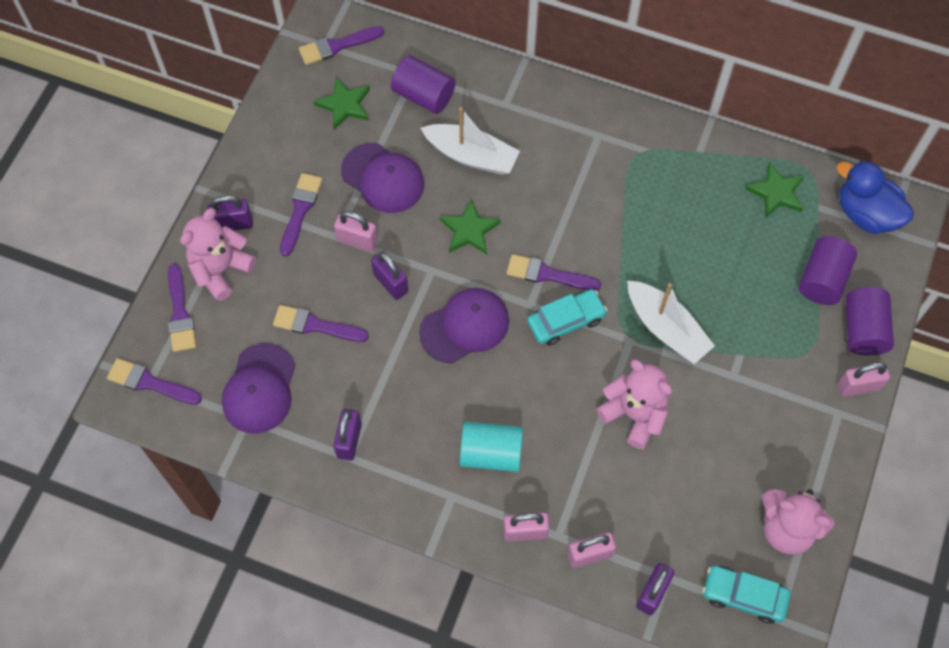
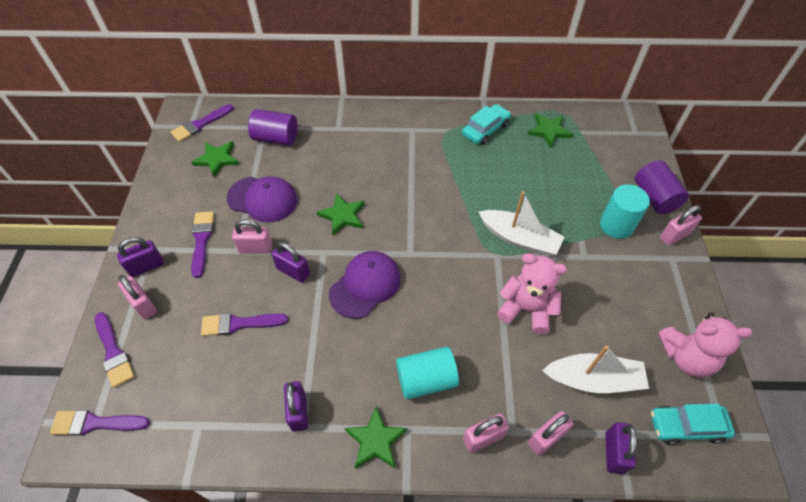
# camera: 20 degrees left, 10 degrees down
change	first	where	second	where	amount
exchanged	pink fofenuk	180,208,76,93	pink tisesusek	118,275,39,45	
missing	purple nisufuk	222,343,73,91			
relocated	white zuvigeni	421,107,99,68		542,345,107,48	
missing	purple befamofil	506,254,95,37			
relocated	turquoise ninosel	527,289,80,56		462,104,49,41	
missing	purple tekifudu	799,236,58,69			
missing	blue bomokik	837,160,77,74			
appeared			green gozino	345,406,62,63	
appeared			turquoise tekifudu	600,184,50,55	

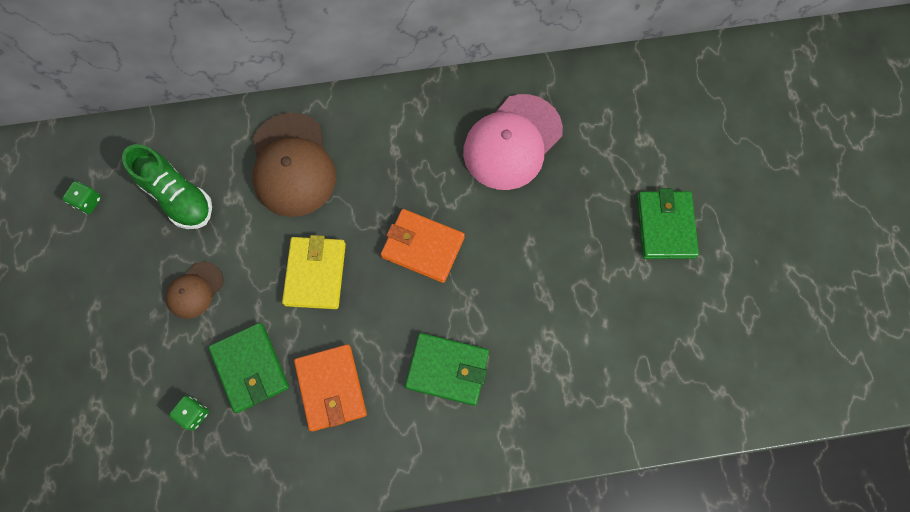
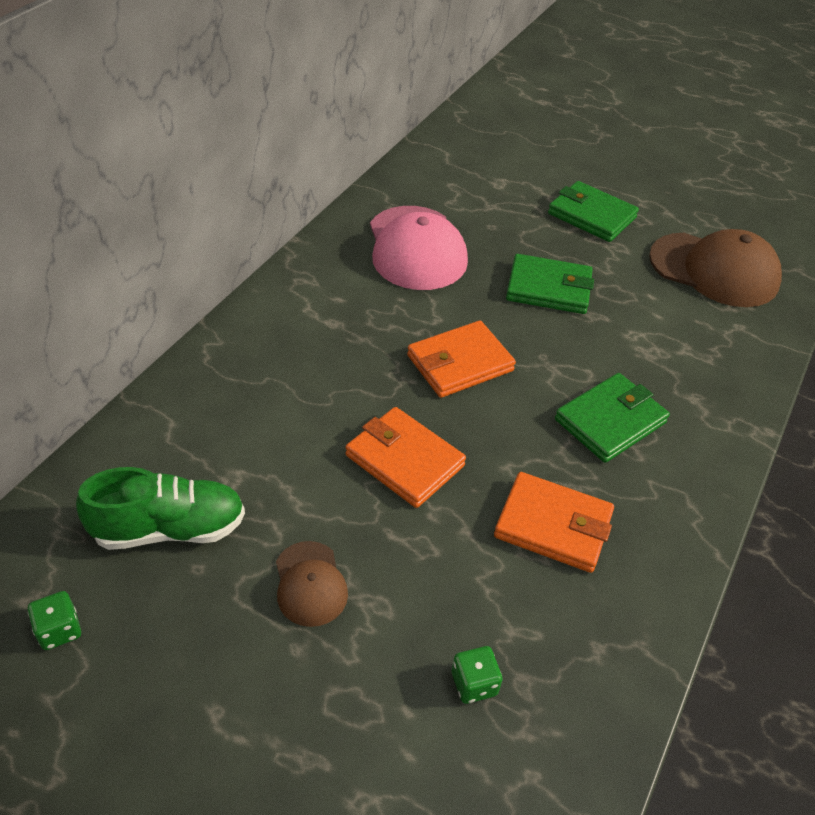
# camera: 55 degrees left, 25 degrees down
change	first	where	second	where	amount
relocated	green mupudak	209,323,80,90		506,254,88,60	
relocated	brown nisufuk	253,112,83,105		649,229,133,78	
colour	yellow mupudak	282,235,64,74	orange mupudak	346,407,120,101	

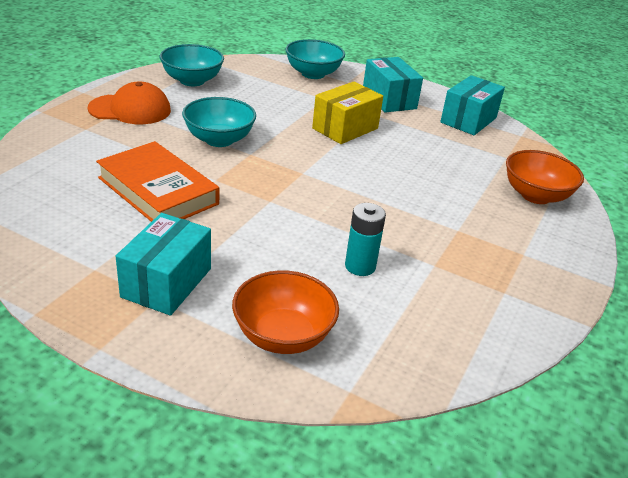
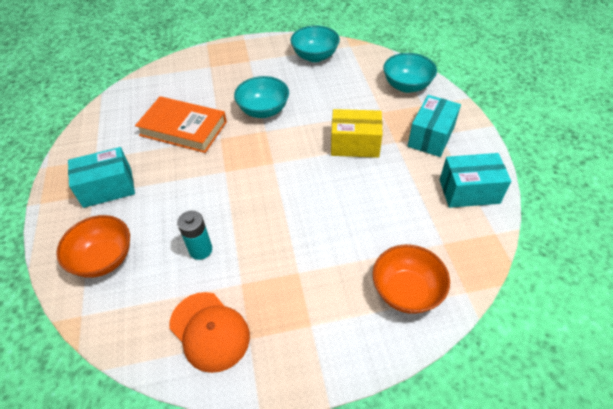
# camera: 55 degrees right, 15 degrees up
change	first	where	second	where	amount
relocated	orange nisufuk	88,82,83,42		169,292,81,81	
spun	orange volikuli	96,141,123,81		135,96,92,57	75 degrees counterclockwise

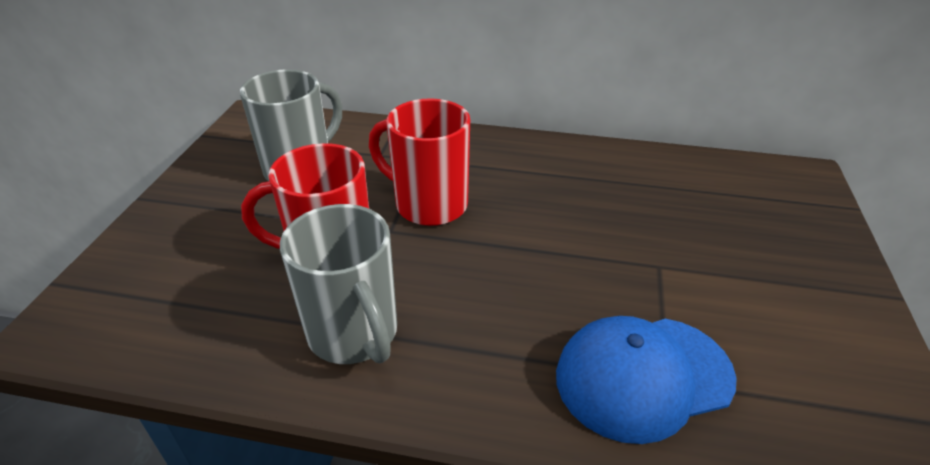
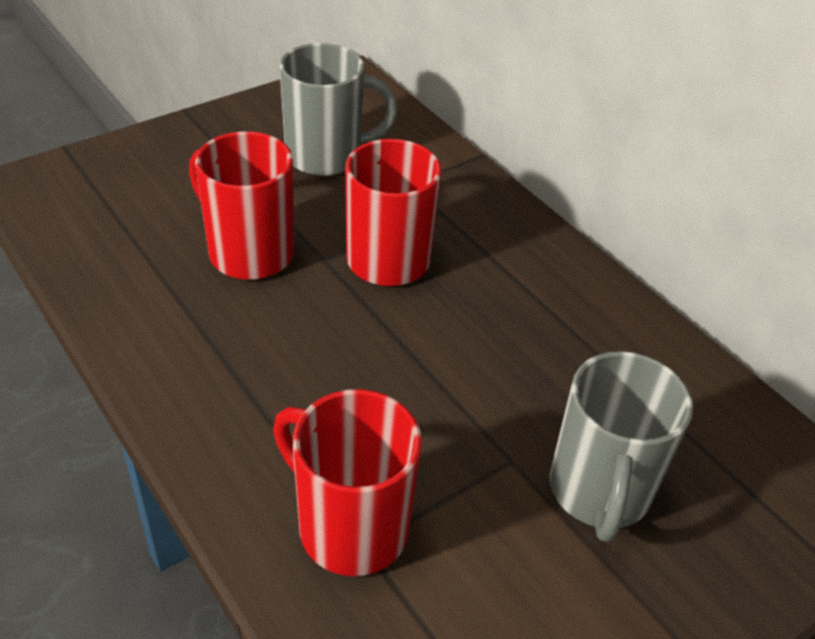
# camera: 40 degrees right, 5 degrees up
change	first	where	second	where	amount
relocated	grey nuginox	280,204,117,160		550,351,143,191	
exchanged	blue nisufuk	556,316,181,128	red nuginox	273,389,149,187	

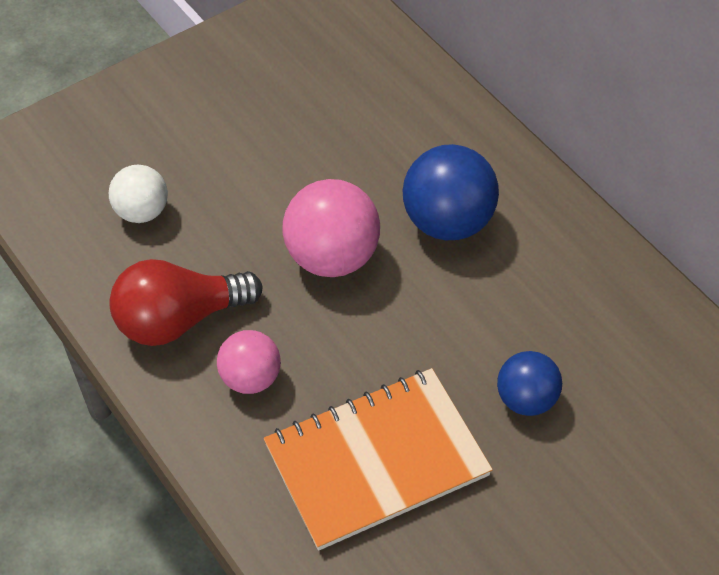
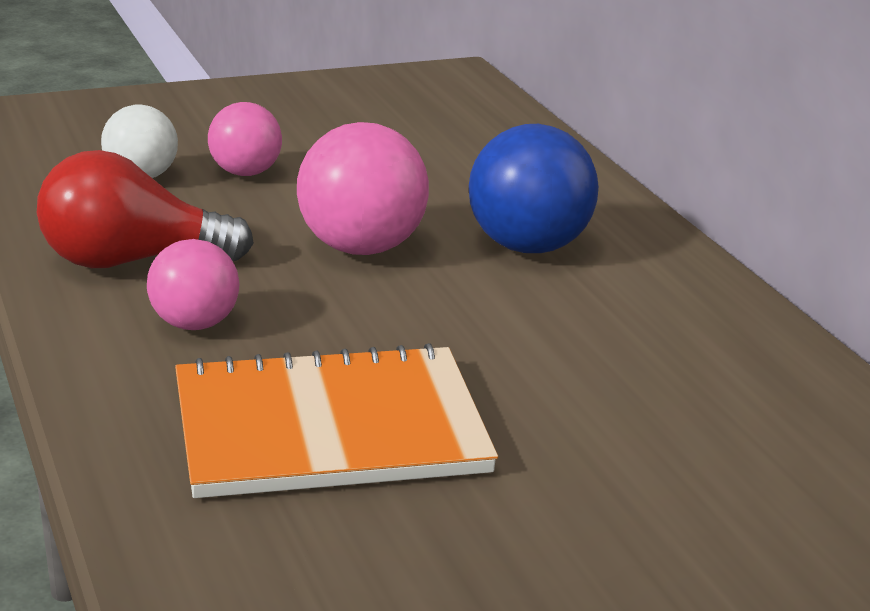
# camera: 10 degrees right, 25 degrees down
change	first	where	second	where	amount
missing	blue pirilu	497,351,65,65			
appeared			pink pirilu	208,102,74,74	

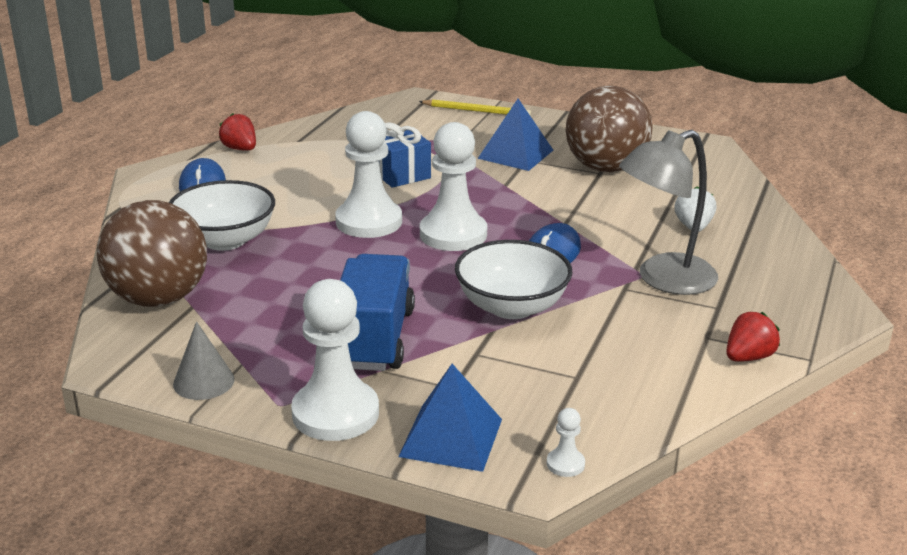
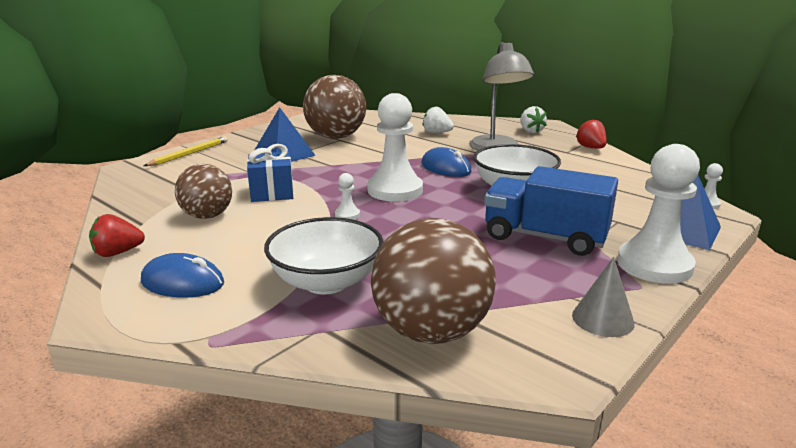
# camera: 70 degrees left, 5 degrees down
change	first	where	second	where	amount
size	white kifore	335,111,67,127		335,173,25,47	x0.42
appeared			brown pirilu	175,164,57,55	
appeared			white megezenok	520,106,27,27	

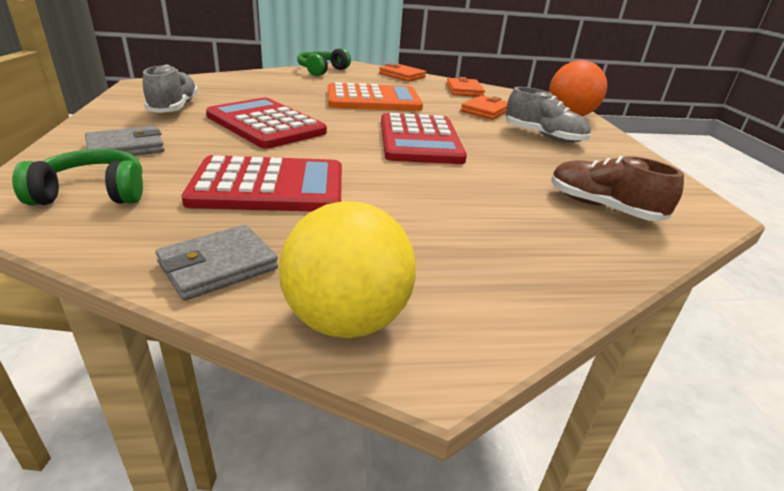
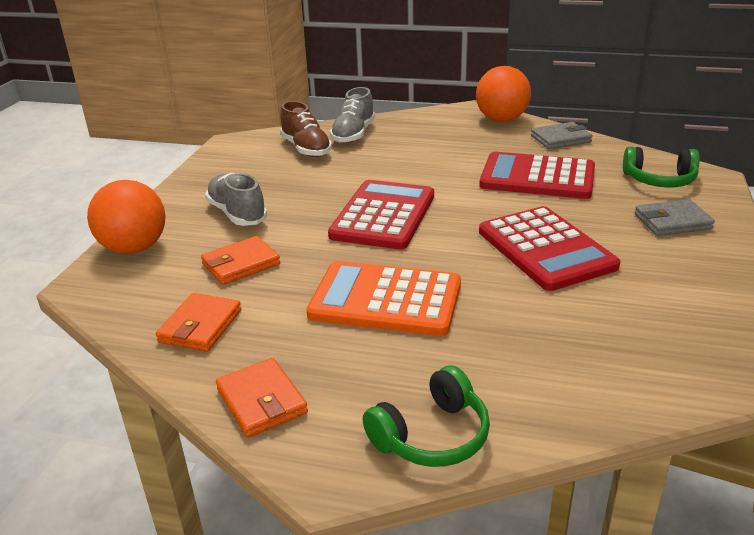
# camera: 155 degrees left, 0 degrees up
change	first	where	second	where	amount
relocated	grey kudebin	143,64,56,49		330,87,45,56	
colour	yellow pirilu	279,201,137,137	orange pirilu	476,66,55,56	

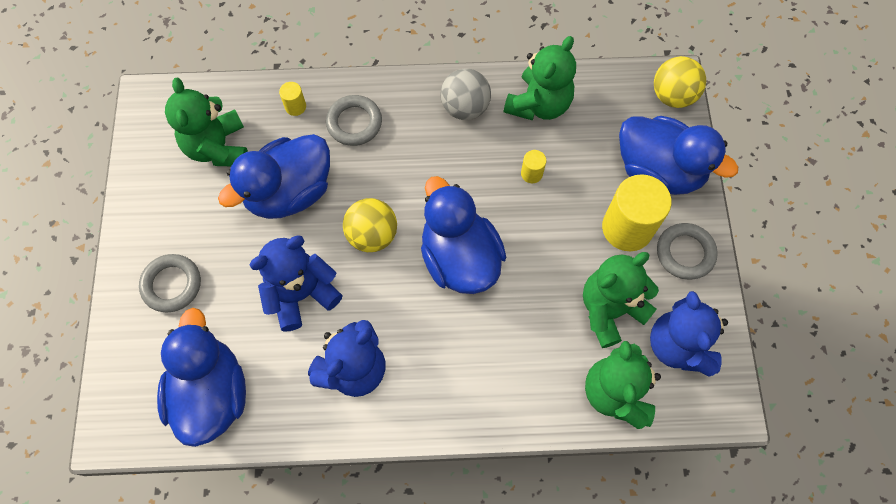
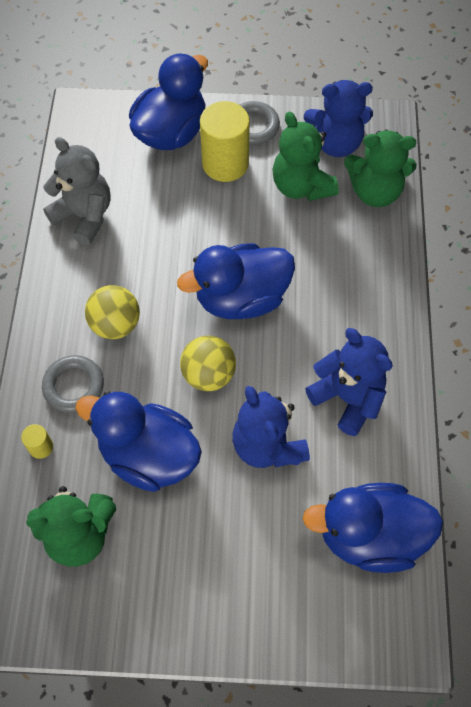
# camera: 85 degrees left, 5 degrees down
change	first	where	second	where	amount
missing	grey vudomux	139,254,62,58			
spun	blue bomokik	218,134,112,85		75,391,127,101	150 degrees clockwise
missing	grey pirilu	440,68,51,52			
colour	green fofenuk	504,36,72,85	grey fofenuk	43,137,67,108	
missing	yellow tekifudu	521,150,25,33			
relocated	yellow pirilu	654,56,52,52		85,285,55,54	

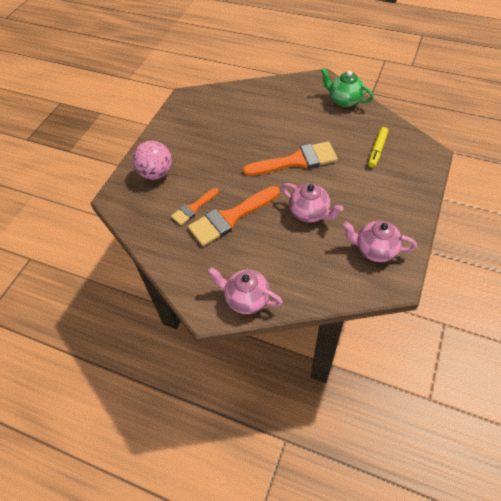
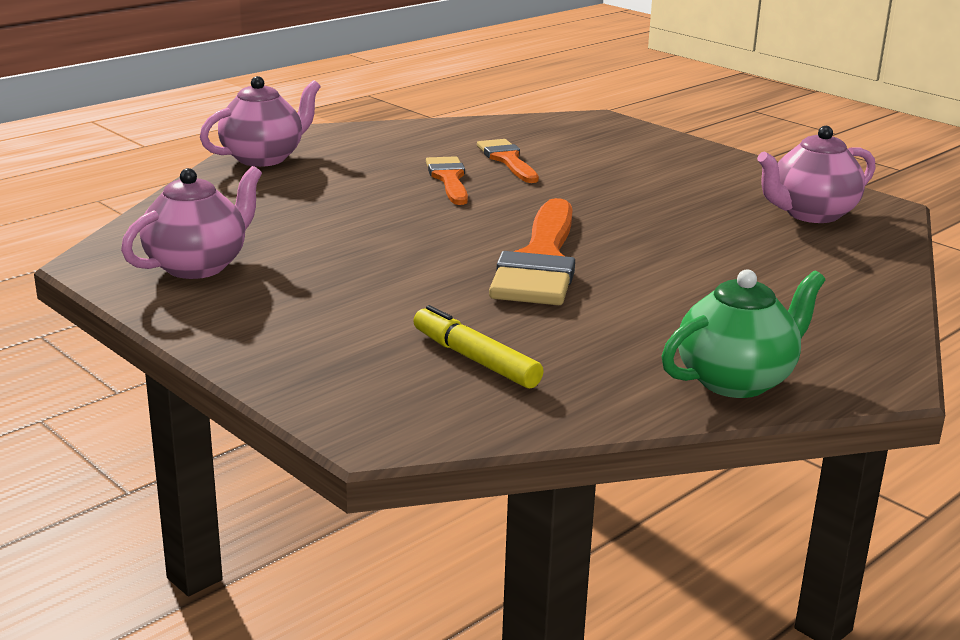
# camera: 110 degrees right, 30 degrees down
change	first	where	second	where	amount
missing	pink pirilu	133,141,39,39			
size	orange befamofil	188,186,92,60		426,156,42,49	x0.56
relocated	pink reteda	282,183,61,40		757,126,119,97	

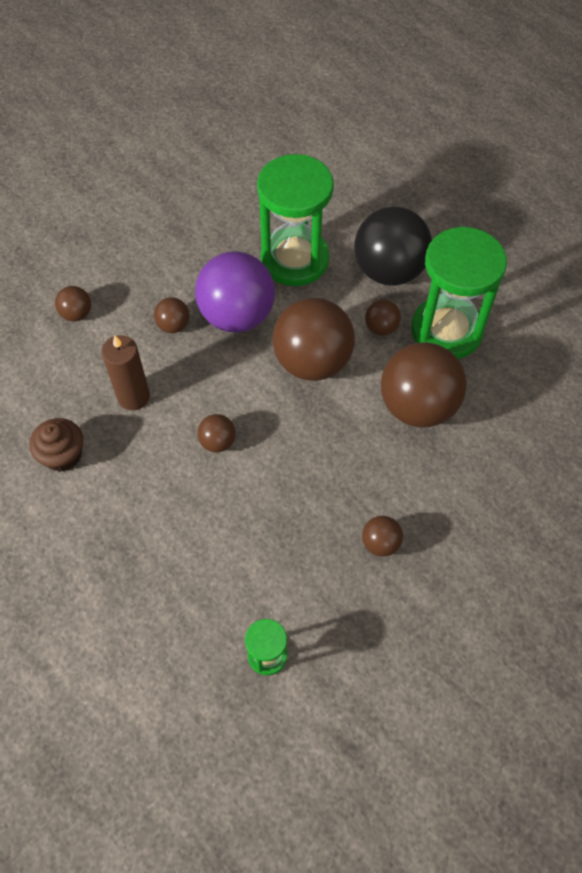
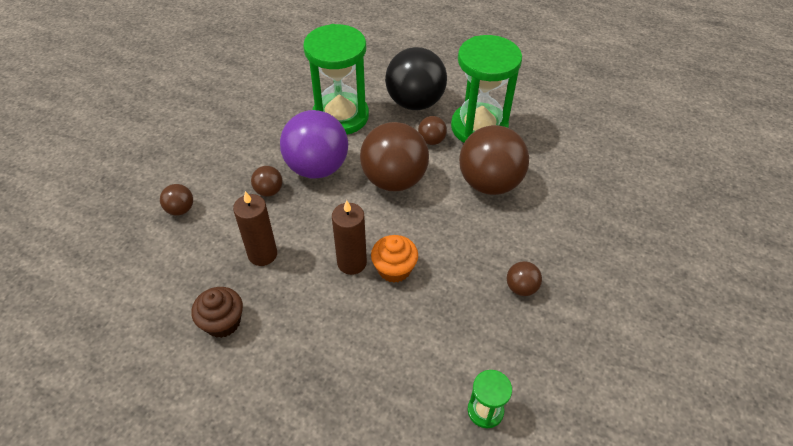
# camera: 25 degrees left, 10 degrees down
change	first	where	second	where	amount
exchanged	brown pirilu	197,414,39,38	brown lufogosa	332,200,35,75	
appeared			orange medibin	371,235,47,48	

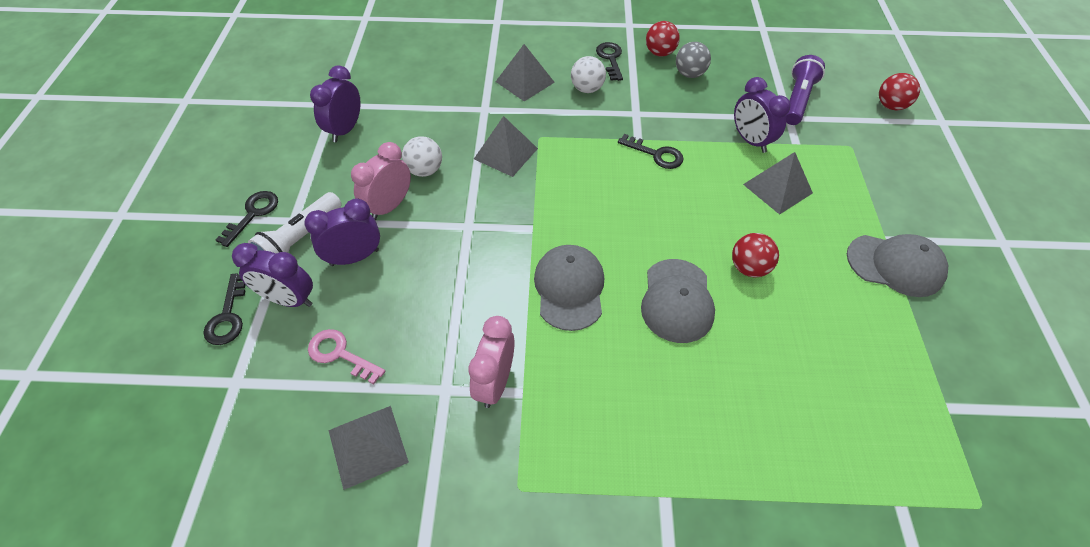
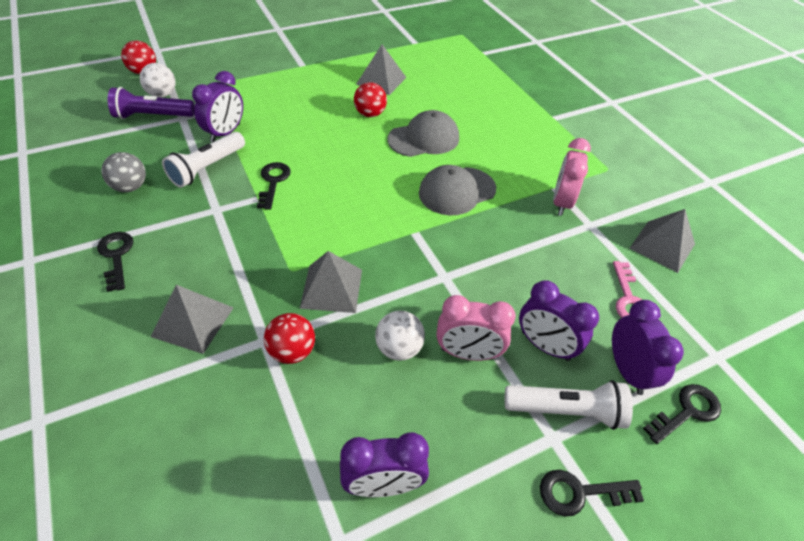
# camera: 120 degrees left, 5 degrees down
change	first	where	second	where	amount
spun	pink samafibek	468,316,47,92		553,138,38,78	120 degrees clockwise
relocated	white pirilu	571,56,35,37		139,63,37,35	
spun	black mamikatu	596,42,27,39		97,232,36,60	105 degrees clockwise
relocated	red pirilu	646,21,34,36		264,313,51,51	
relocated	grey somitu	743,152,70,63		356,44,51,51	
missing	grey nisufuk	847,234,101,63			
appeared			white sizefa	162,132,83,56	

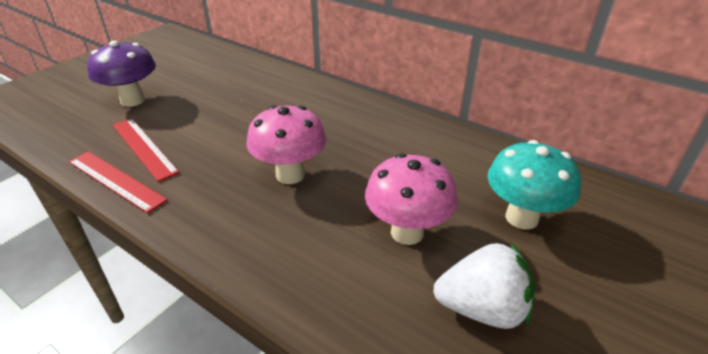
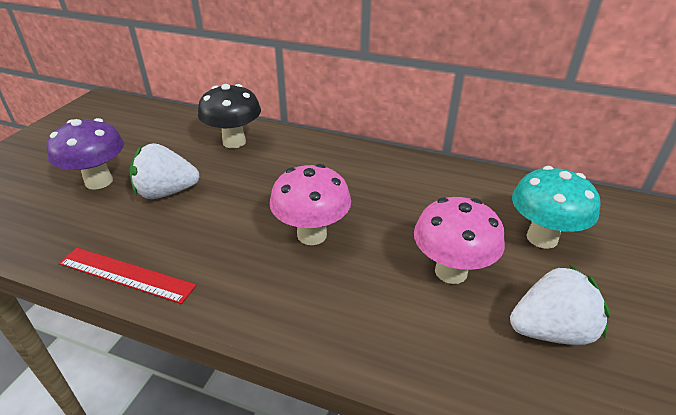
# camera: 15 degrees left, 0 degrees up
change	first	where	second	where	amount
missing	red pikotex	113,118,66,64			
appeared			white megezenok	130,143,70,56	
appeared			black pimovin	198,84,63,64	

